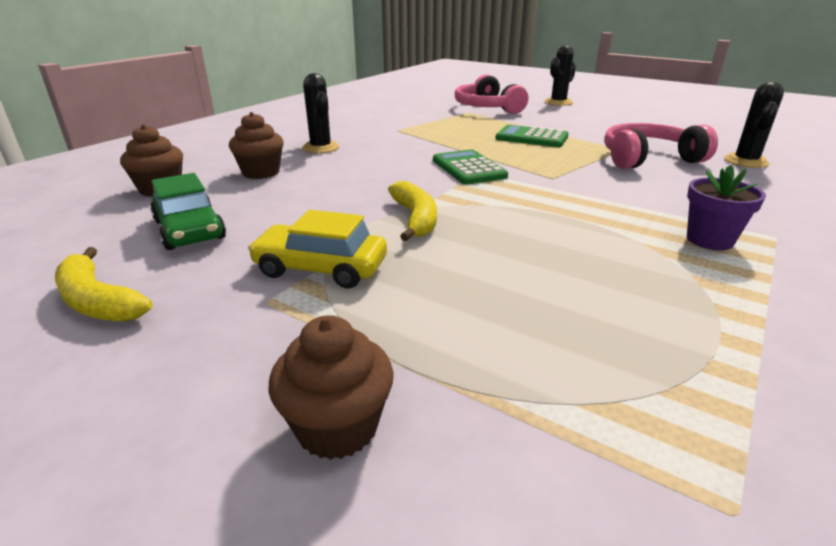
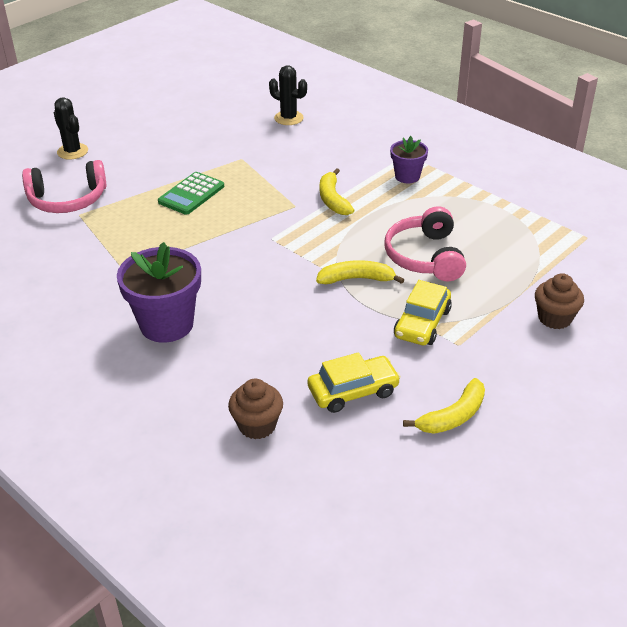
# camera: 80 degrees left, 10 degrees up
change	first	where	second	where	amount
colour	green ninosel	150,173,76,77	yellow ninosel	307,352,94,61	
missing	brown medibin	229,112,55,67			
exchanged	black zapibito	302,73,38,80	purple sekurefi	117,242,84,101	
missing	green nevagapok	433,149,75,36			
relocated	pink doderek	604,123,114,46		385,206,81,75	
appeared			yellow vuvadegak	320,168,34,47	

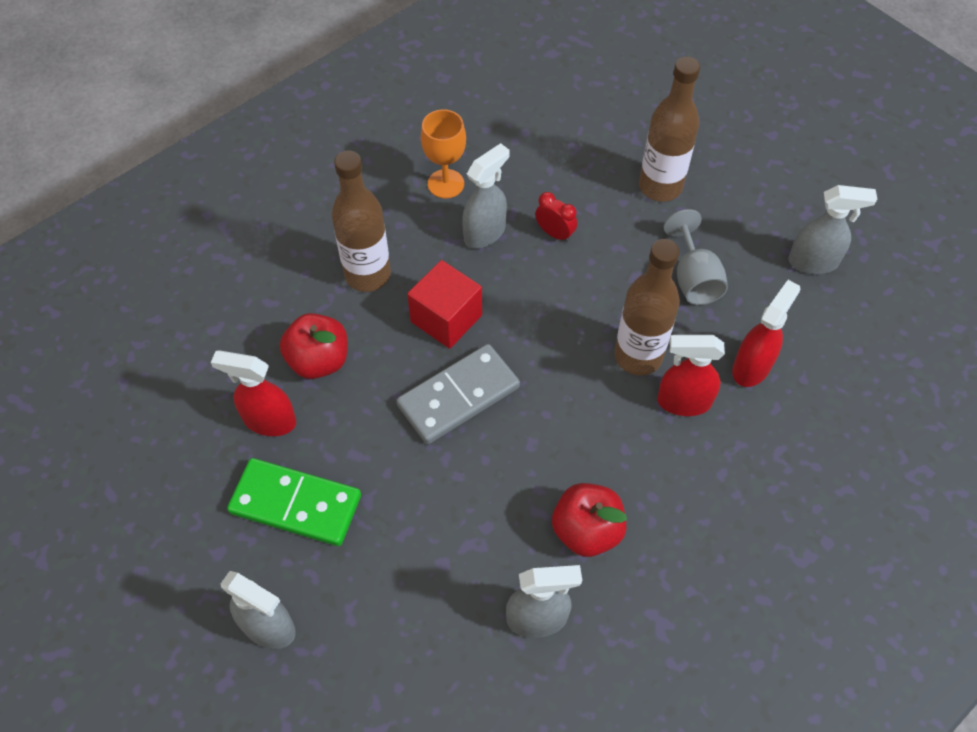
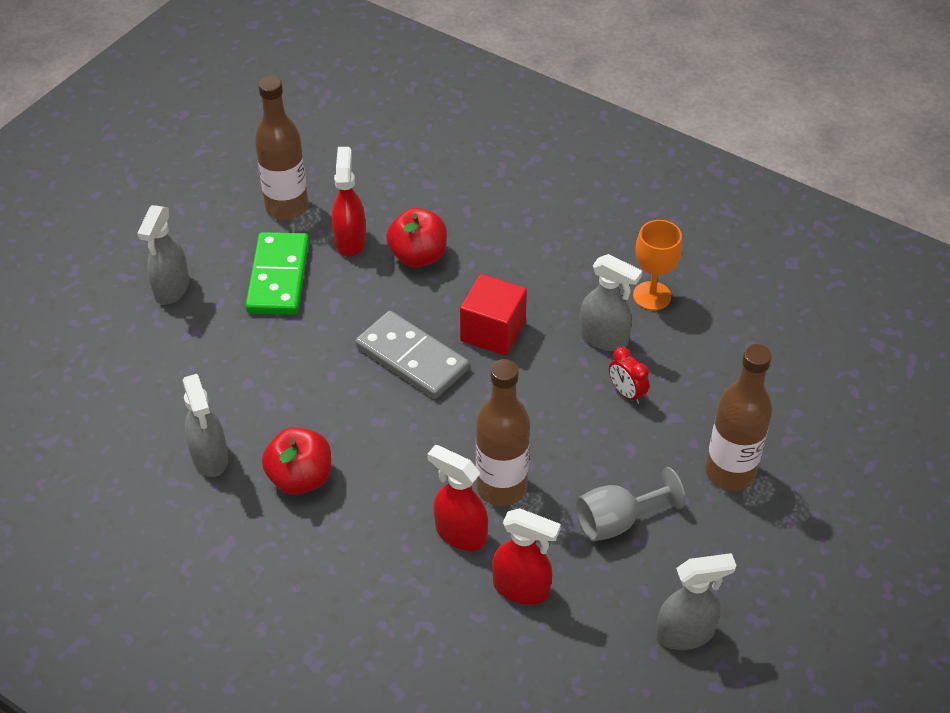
# camera: 75 degrees right, 10 degrees down
change	first	where	second	where	amount
relocated	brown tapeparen	332,150,59,142		255,76,53,144	
spun	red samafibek	535,192,42,50		609,347,40,57	120 degrees clockwise
spun	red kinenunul	657,335,68,81		427,445,61,106	45 degrees counterclockwise
spun	grey kinenunul	788,185,89,89		656,553,81,97	90 degrees counterclockwise

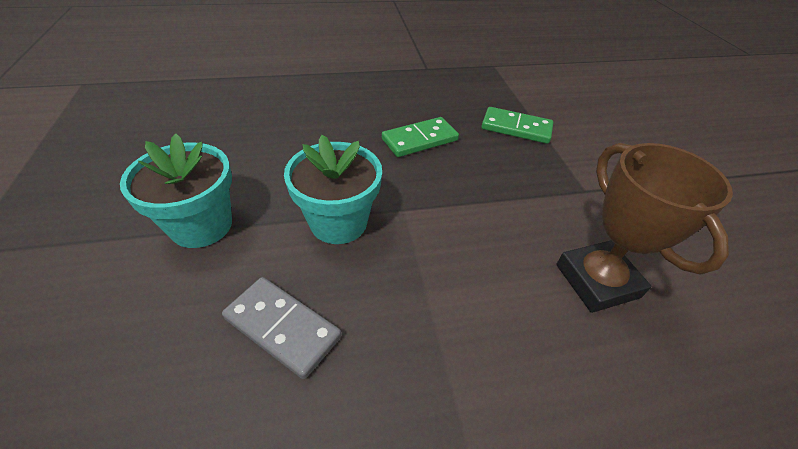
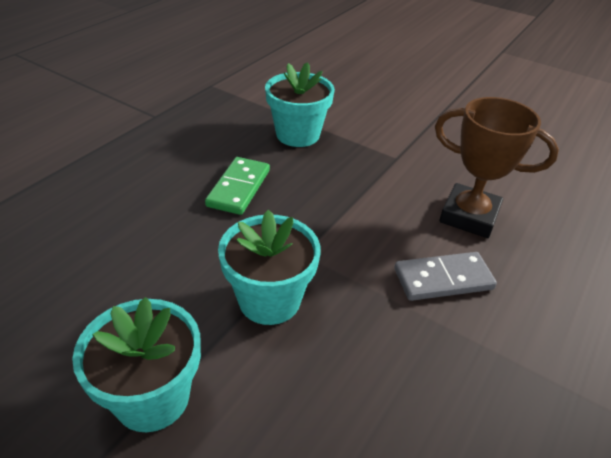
# camera: 45 degrees left, 5 degrees down
change	first	where	second	where	amount
relocated	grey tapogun	222,277,120,102		394,252,103,49	
exchanged	green tapogun	482,107,71,37	turquoise sekurefi	265,62,70,85	

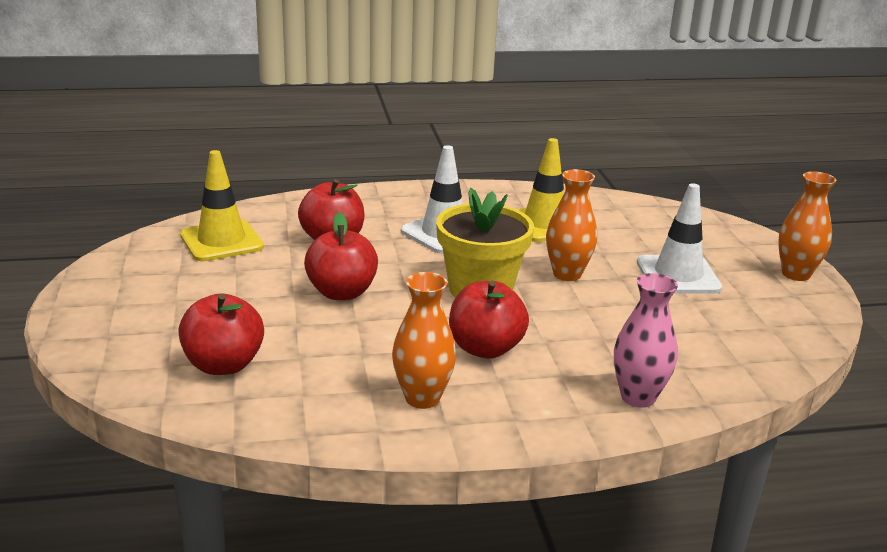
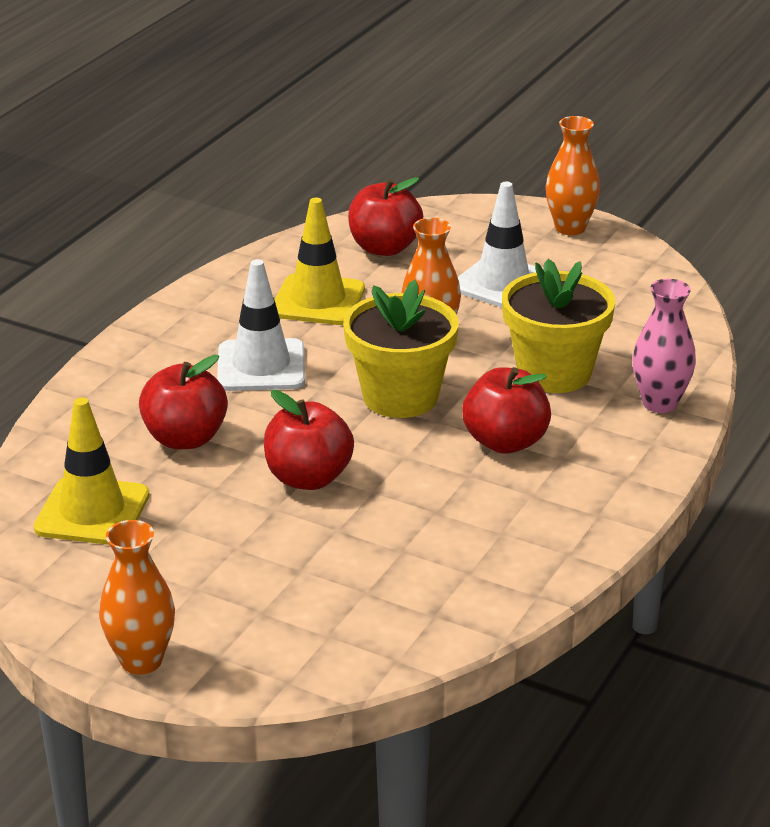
# camera: 50 degrees left, 5 degrees up
change	first	where	second	where	amount
relocated	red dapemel	178,293,86,82		348,177,75,79	
relocated	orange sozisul	392,272,64,137		99,520,76,155	
appeared			yellow sekurefi	502,259,113,134	

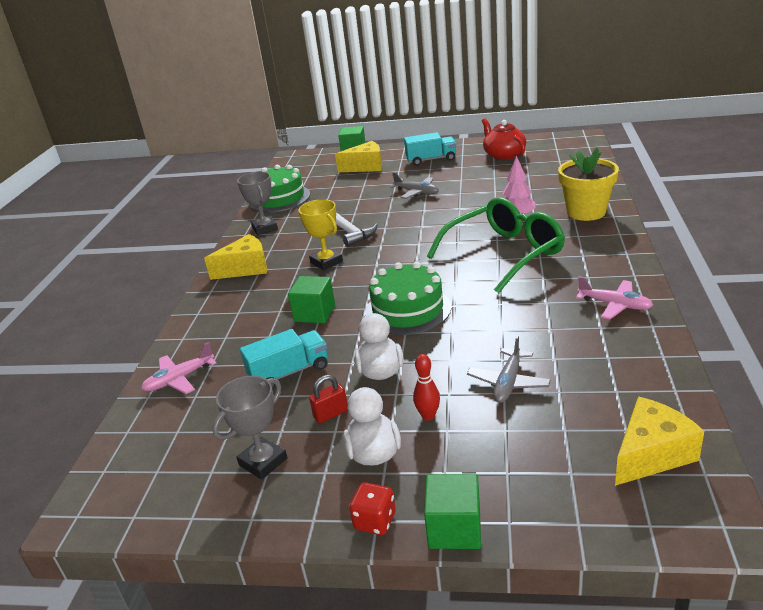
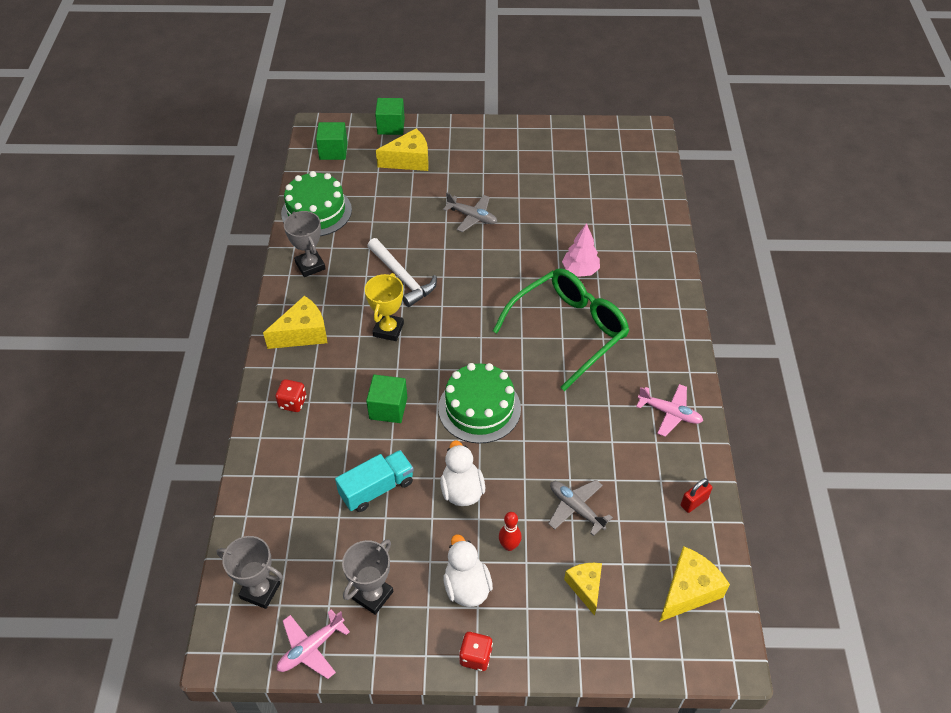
# camera: 10 degrees left, 20 degrees up
change	first	where	second	where	amount
relocated	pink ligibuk	141,342,75,52		277,609,73,70	
spun	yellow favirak	298,199,45,71		365,273,39,68	60 degrees clockwise
relocated	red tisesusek	309,375,39,49		681,478,31,35	
missing	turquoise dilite	404,132,52,34			
relocated	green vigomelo	424,474,57,75		316,122,32,38	
spun	grey ligibuk	467,335,84,68		548,480,65,56	120 degrees clockwise
missing	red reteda	482,118,44,42			
missing	yellow sekurefi	558,147,61,74			
appeared			grey favirak	217,536,66,73	
appeared			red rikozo	275,379,32,33	
appeared			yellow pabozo	564,563,38,53	

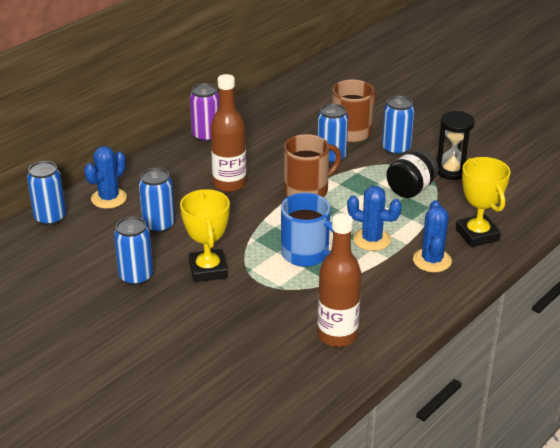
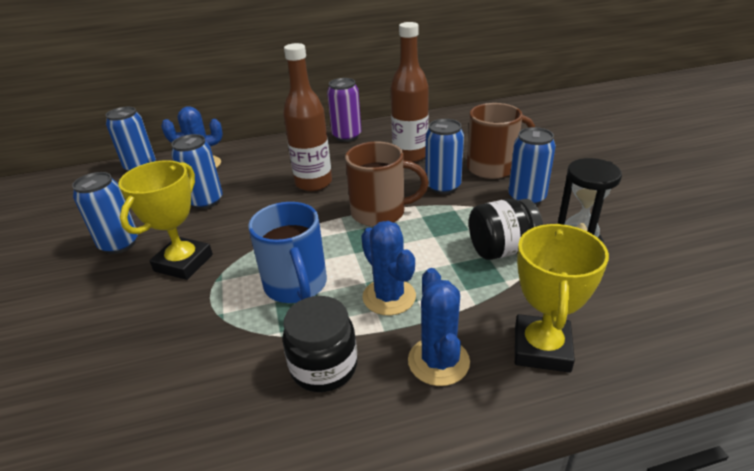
# camera: 35 degrees right, 0 degrees up
change	first	where	second	where	amount
relocated	brown tapeparen	318,213,43,134		391,22,38,140	
spun	blue zapibito	413,200,39,72		408,268,62,118	45 degrees counterclockwise
appeared			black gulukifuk	282,296,75,96	

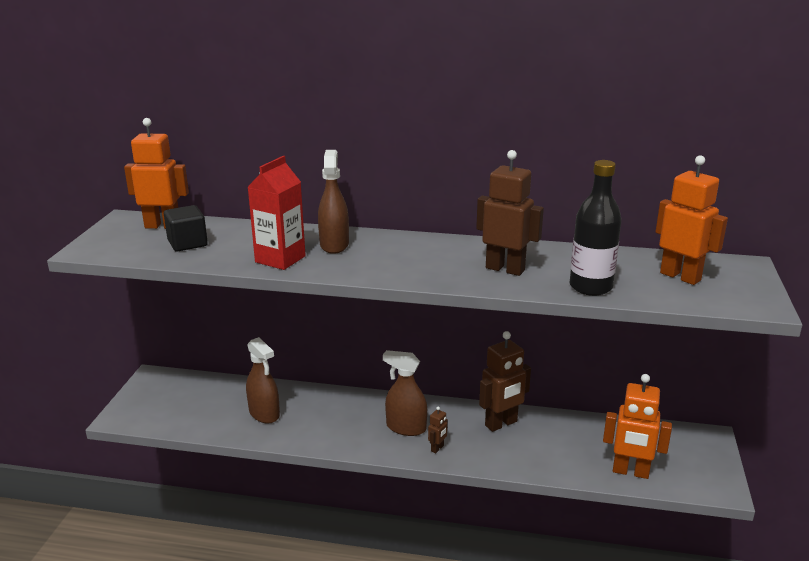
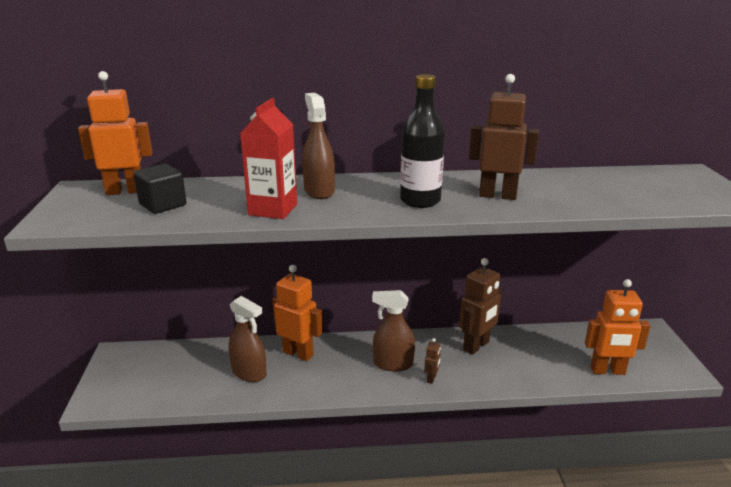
# camera: 15 degrees left, 0 degrees up
change	first	where	second	where	amount
relocated	black tapeparen	569,160,53,136		400,74,45,134	
relocated	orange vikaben	656,155,72,130		273,265,50,96	

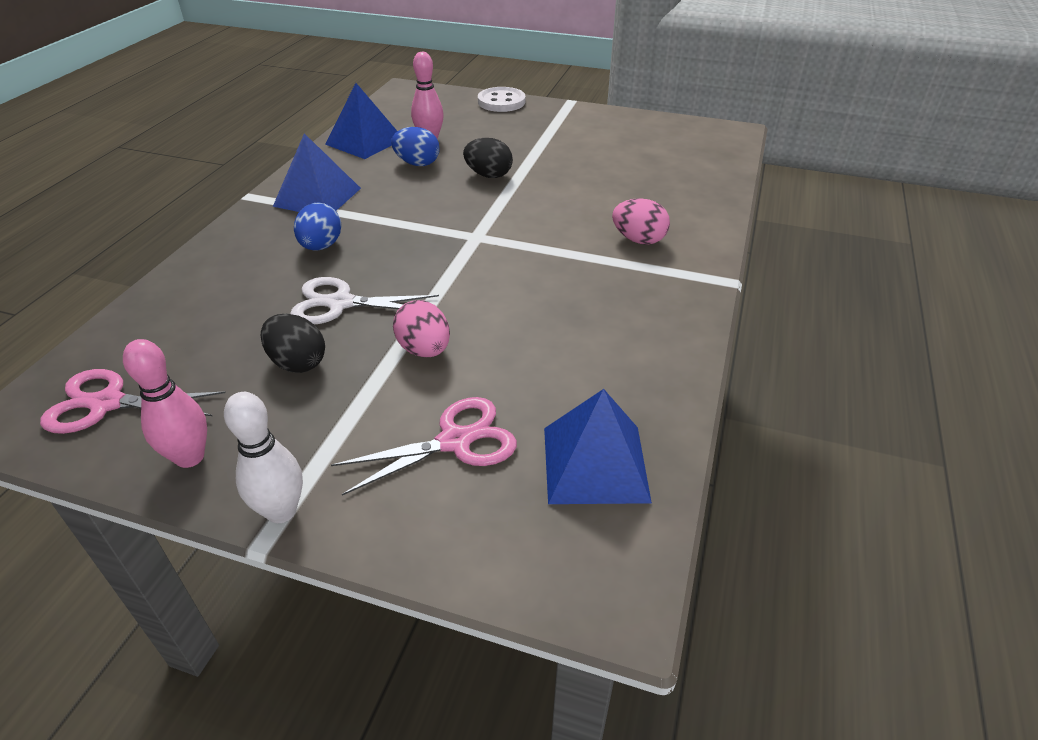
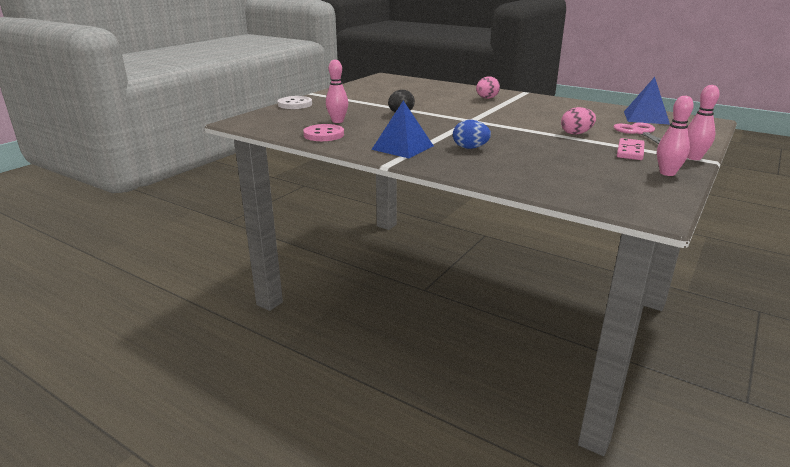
# camera: 75 degrees left, 15 degrees down
change	first	where	second	where	amount
missing	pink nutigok	40,369,186,65			
colour	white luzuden	224,392,79,131	pink luzuden	687,85,33,75	
missing	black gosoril	261,314,64,59			
missing	white nutigok	290,277,149,48			
exchanged	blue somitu	325,83,73,76	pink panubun	303,124,41,17	
missing	blue gosoril	391,127,49,39			
appeared			pink tapogun	617,138,28,22	

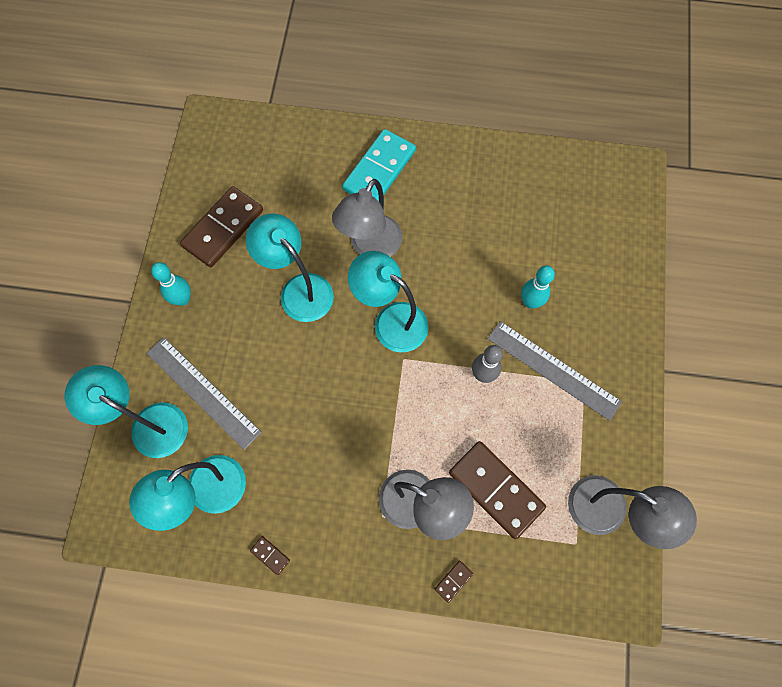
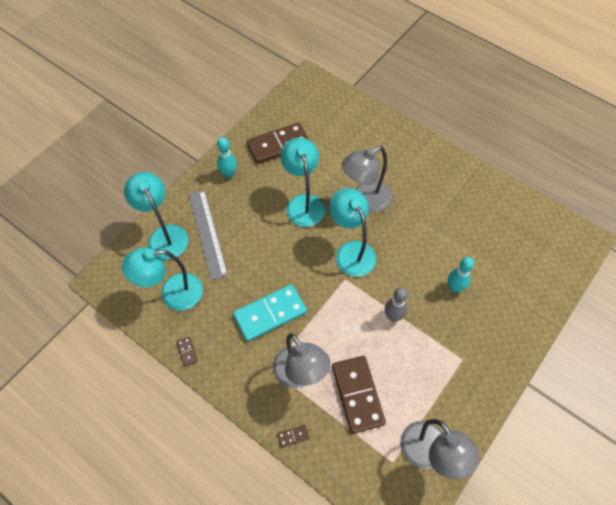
# camera: 30 degrees right, 10 degrees down
change	first	where	second	where	amount
relocated	turquoise tapogun	342,129,74,72		233,284,74,58	
missing	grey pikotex	488,321,134,100			

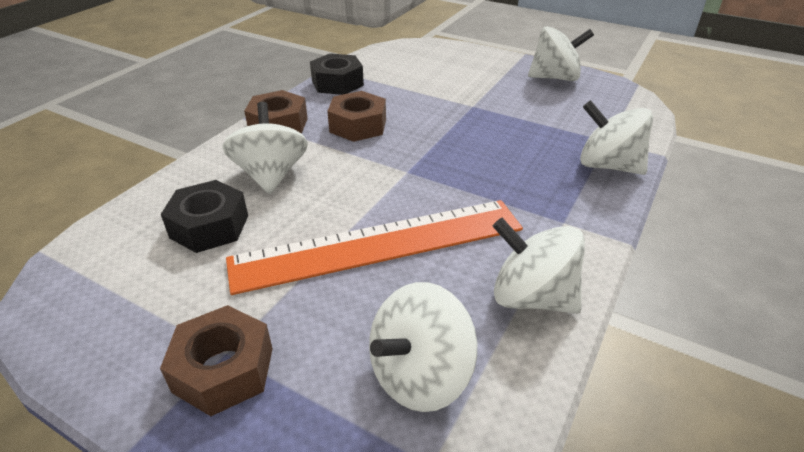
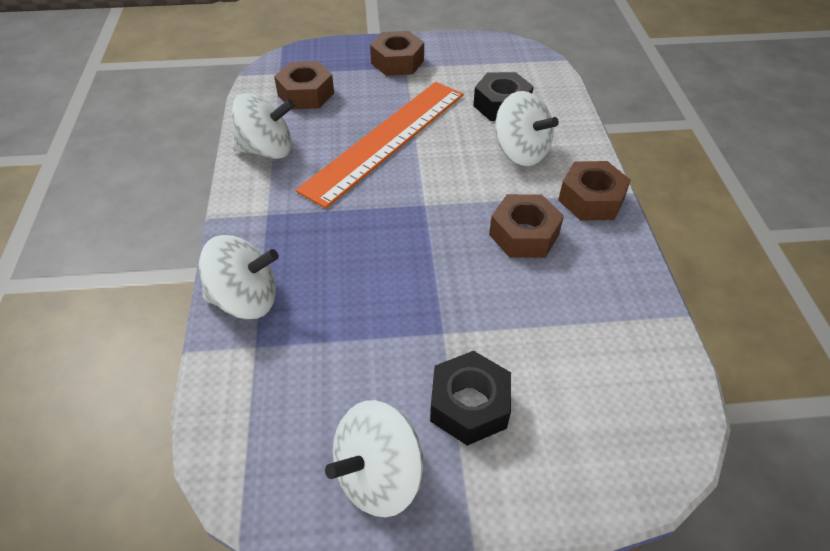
# camera: 145 degrees right, 10 degrees up
change	first	where	second	where	amount
relocated	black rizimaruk	310,53,54,42		430,351,81,95	
exchanged	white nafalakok	369,282,108,130	brown rizimaruk	274,61,60,48	

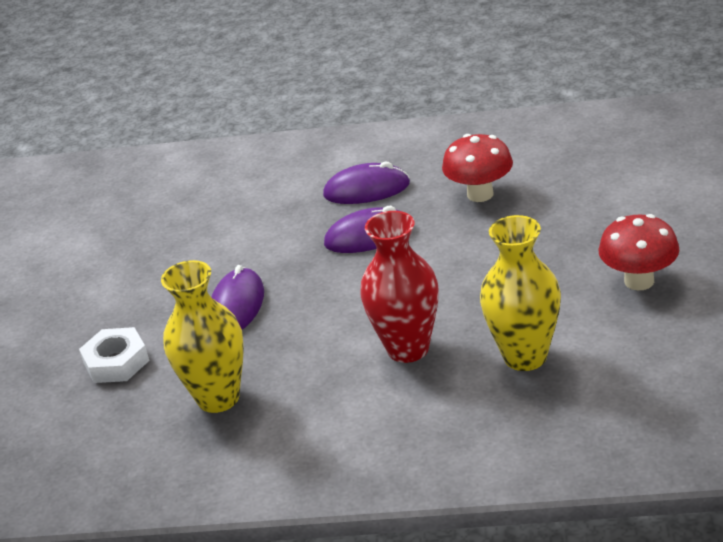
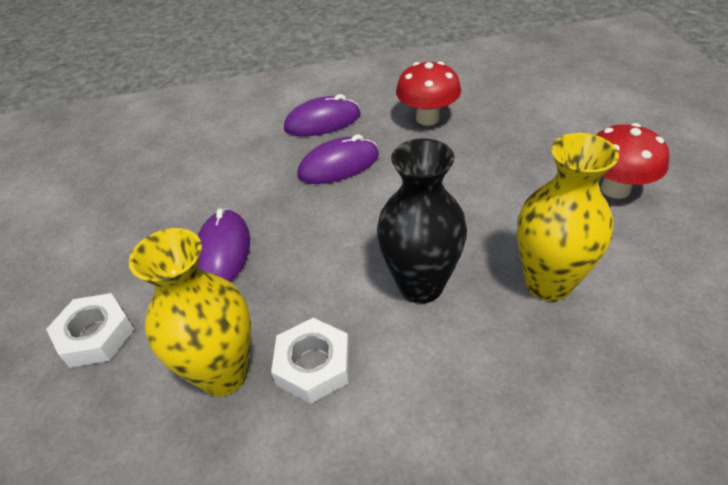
# camera: 15 degrees left, 10 degrees up
change	first	where	second	where	amount
colour	red sozisul	361,211,77,152	black sozisul	377,138,90,166	
appeared			white rizimaruk	271,318,79,86	

